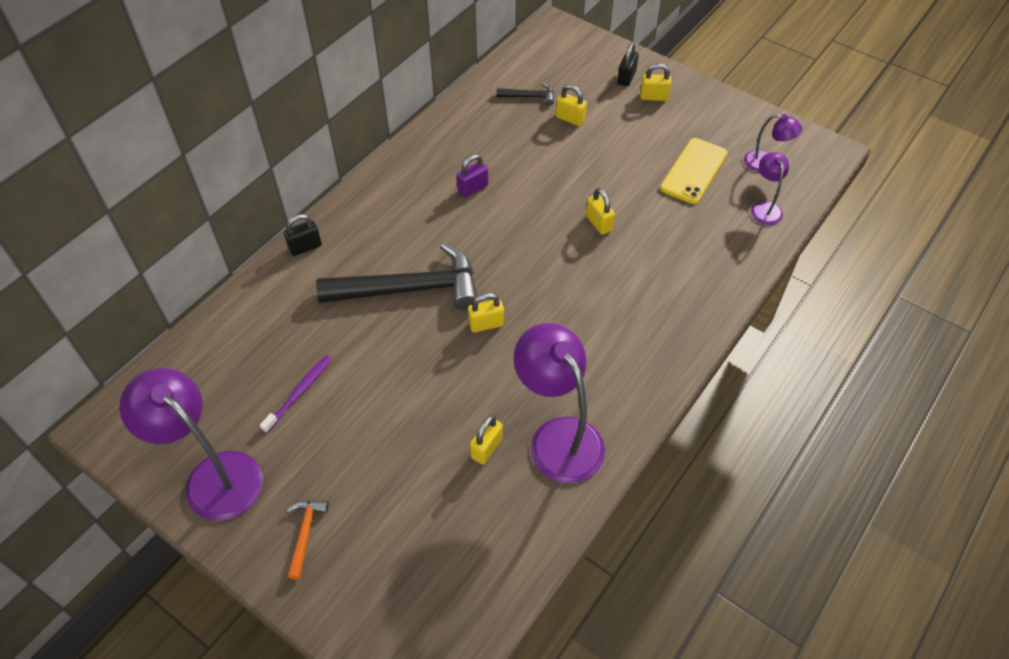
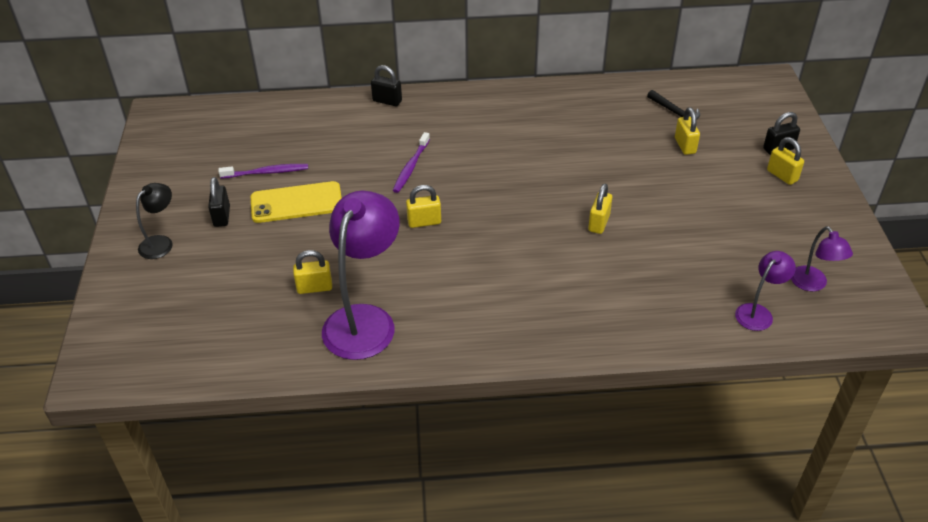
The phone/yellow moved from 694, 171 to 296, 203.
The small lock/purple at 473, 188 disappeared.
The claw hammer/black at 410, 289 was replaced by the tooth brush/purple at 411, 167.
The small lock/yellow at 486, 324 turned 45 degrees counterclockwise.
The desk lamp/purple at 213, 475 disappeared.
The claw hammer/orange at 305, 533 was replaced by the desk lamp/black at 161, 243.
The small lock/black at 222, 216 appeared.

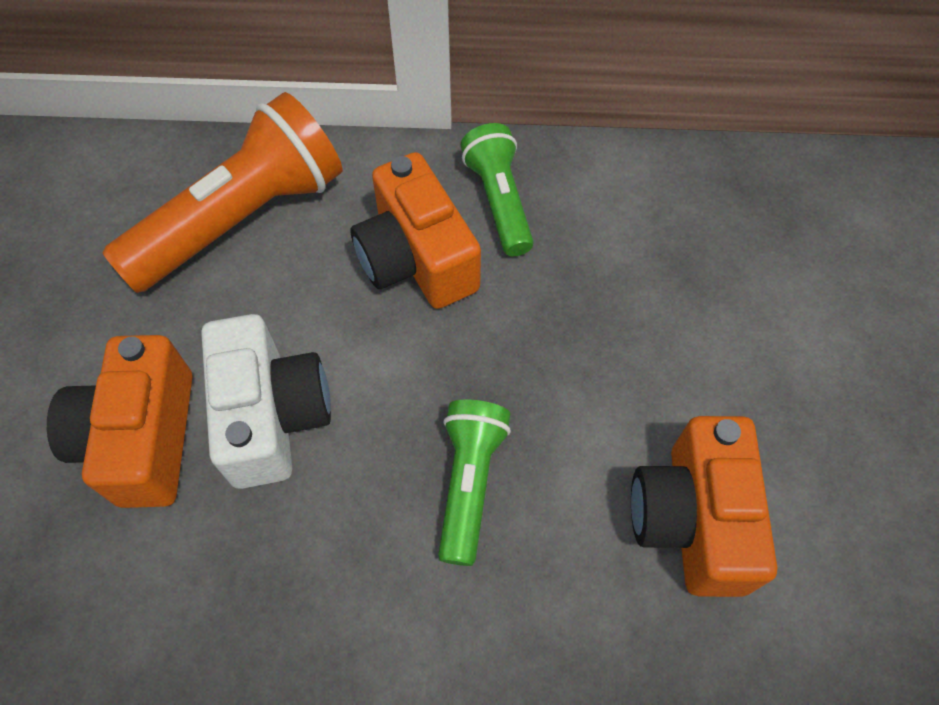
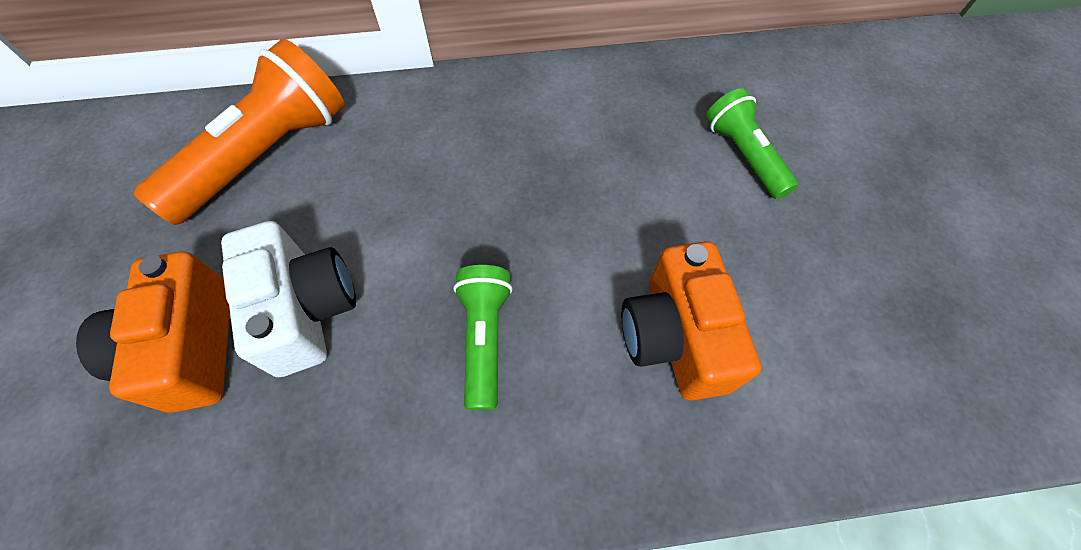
The torch/leaf-green moved from 499, 201 to 743, 155.
The compact camera/orange at 416, 259 disappeared.

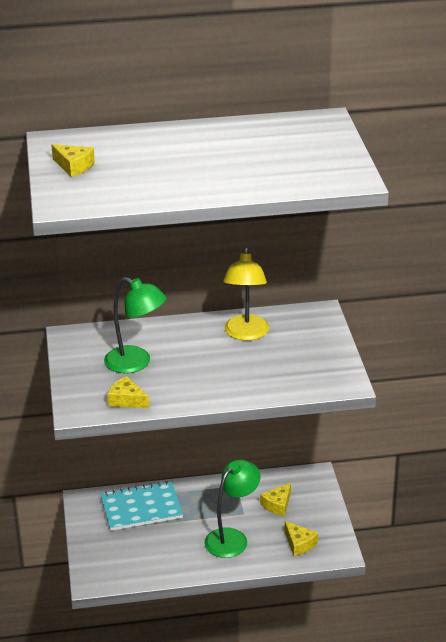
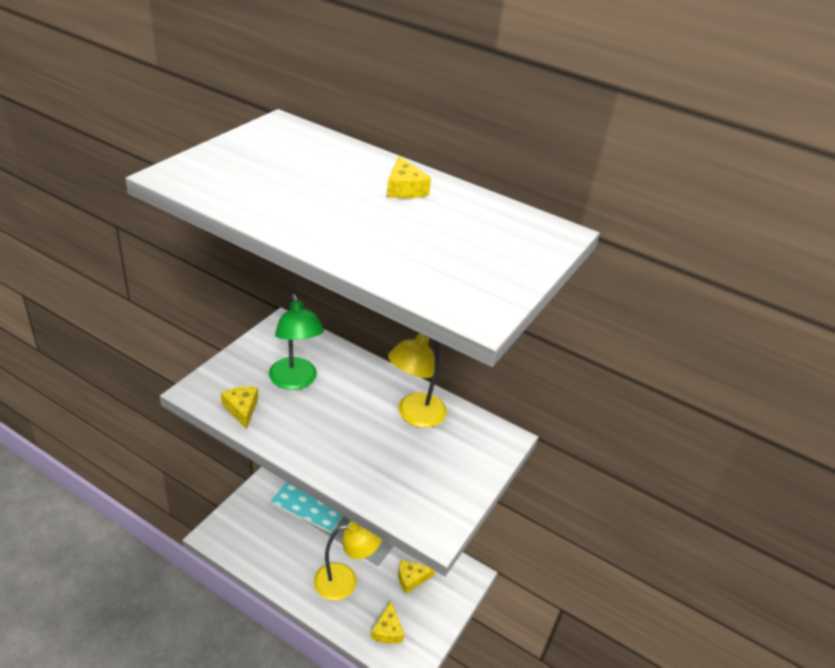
The cheese wedge/yellow moved from 74, 166 to 404, 189.
The desk lamp/leaf-green at 232, 538 became the desk lamp/yellow at 345, 581.

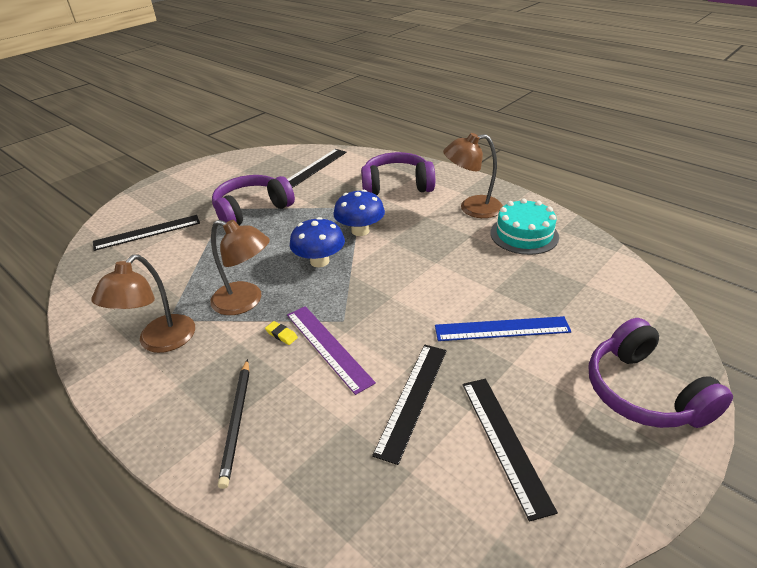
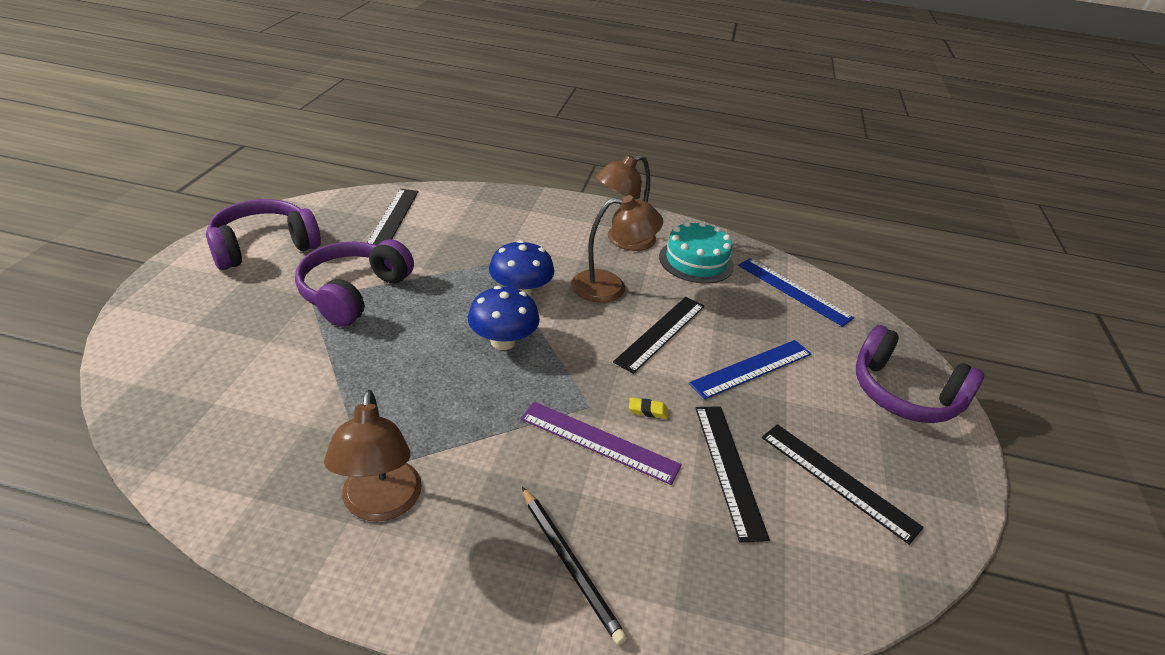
The headset/purple moved from 397, 185 to 264, 247.
The straightedge/black moved from 147, 232 to 661, 333.
The desk lamp/brown moved from 245, 302 to 610, 287.
The eraser/yellow moved from 281, 335 to 647, 410.
The straightedge/royal blue at 793, 291 appeared.

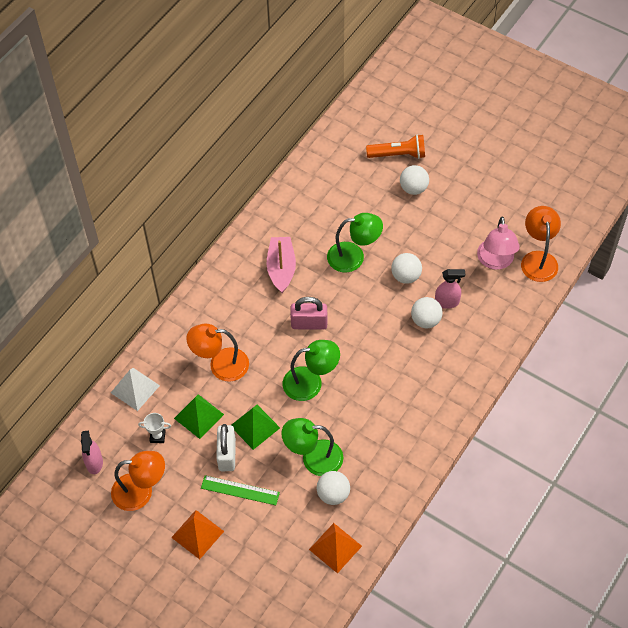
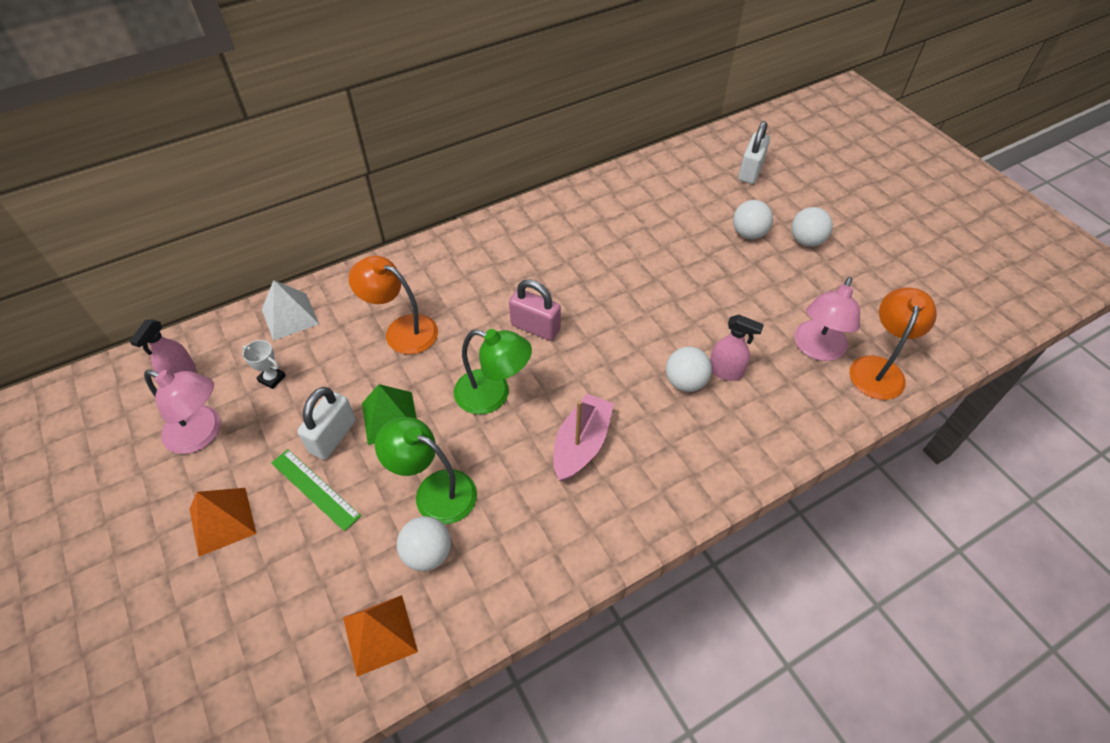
The torch/orange at 398, 154 disappeared.
The desk lamp/leaf-green at 353, 256 disappeared.
The boat/rosy moved from 281, 268 to 581, 444.
The sphere/snow-white moved from 406, 276 to 806, 241.
The pyramid shape/leaf-green at 199, 416 disappeared.
The desk lamp/orange at 141, 491 became the desk lamp/rosy at 202, 434.
The small lock/snow-white at 750, 171 appeared.

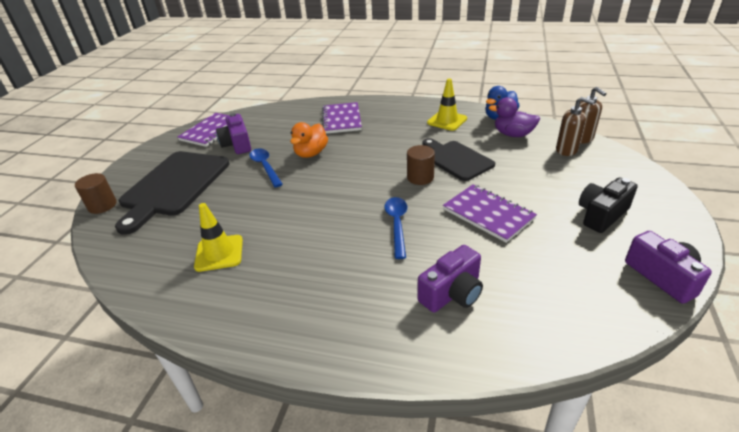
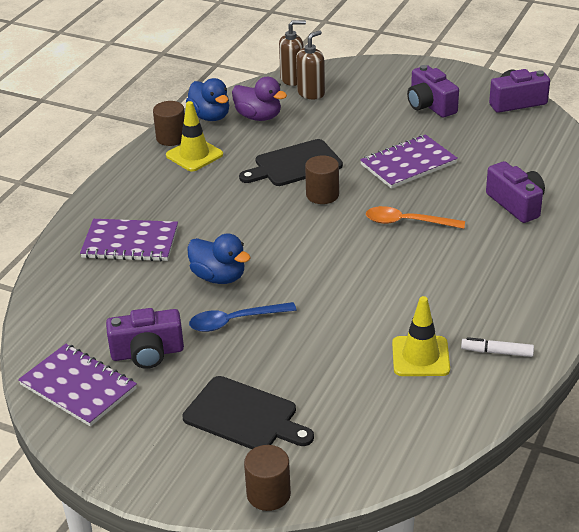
The rubber duck/purple at 513, 134 turned 90 degrees counterclockwise.
The rubber duck/orange at 311, 153 became the rubber duck/royal blue at 219, 277.
The bread board/black at 174, 185 changed to 0.64 times the size.
The compact camera/black at 601, 215 became the compact camera/purple at 430, 105.
The tablespoon/royal blue at 397, 224 became the tablespoon/orange at 407, 222.
The solid cylinder/brown at 171, 138 appeared.
The marker/snow-white at 497, 352 appeared.

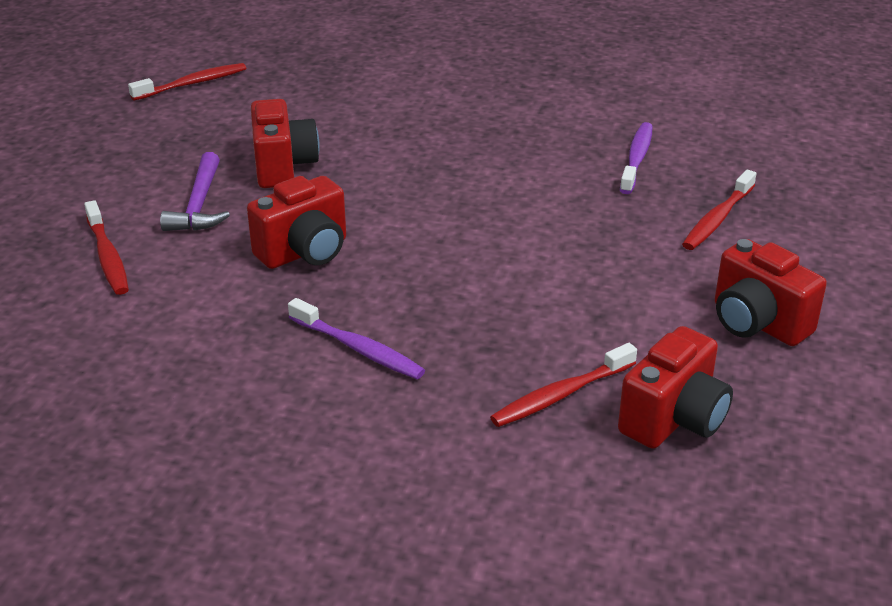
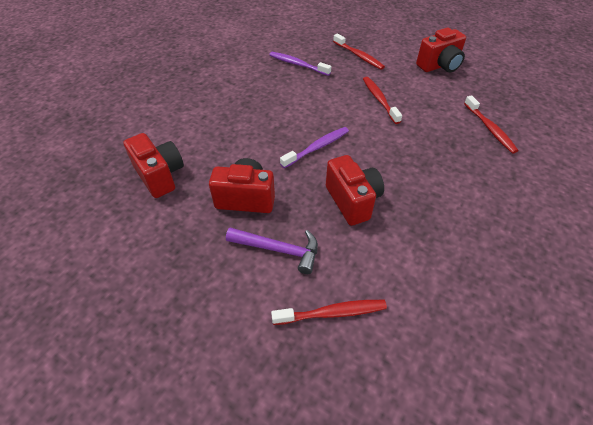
The tooth brush/crimson moved from 192, 84 to 379, 100.
The tooth brush/purple moved from 358, 348 to 317, 147.
The compact camera/crimson moved from 674, 419 to 160, 176.

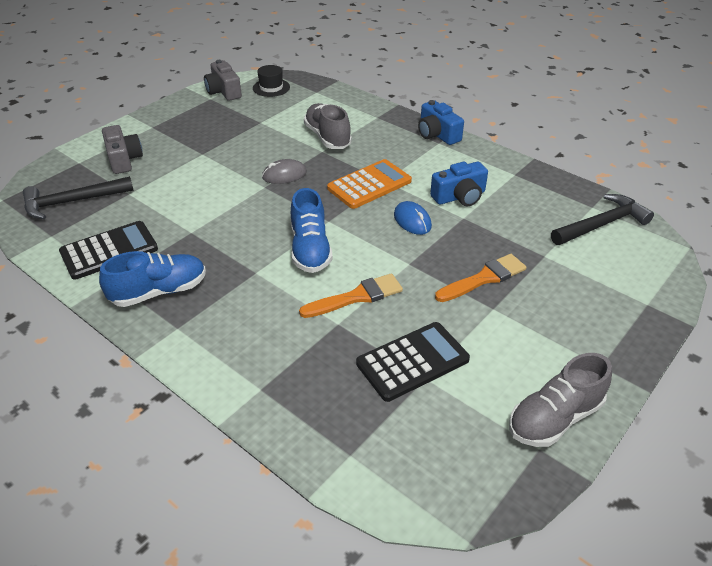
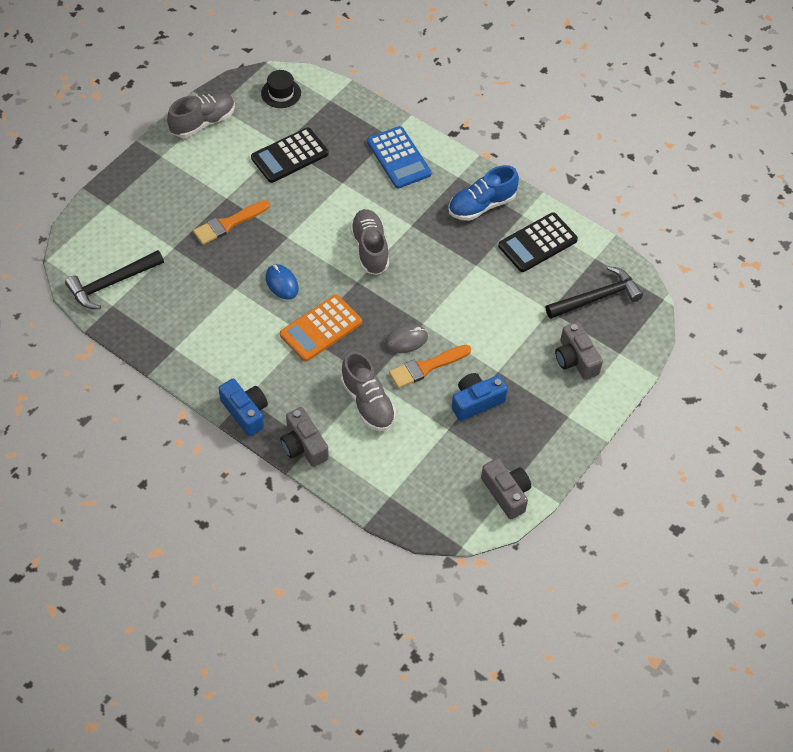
The hat/black moved from 271, 87 to 281, 93.
The compact camera/royal blue moved from 459, 196 to 476, 401.
The shoe/royal blue at 310, 249 became the shoe/gray at 370, 249.
The paint brush/orange moved from 356, 297 to 426, 367.
The pocket calculator/royal blue at 399, 158 appeared.
The compact camera/gray at 303, 445 appeared.

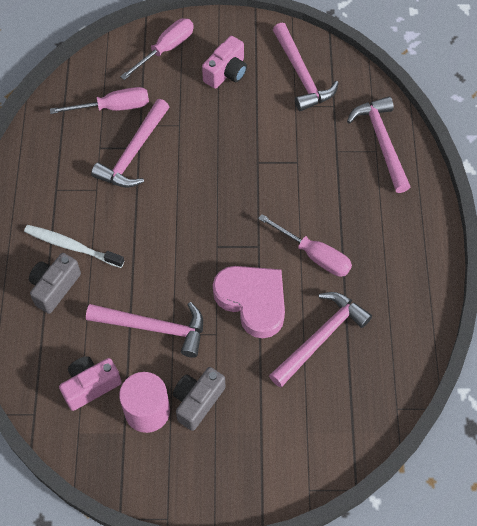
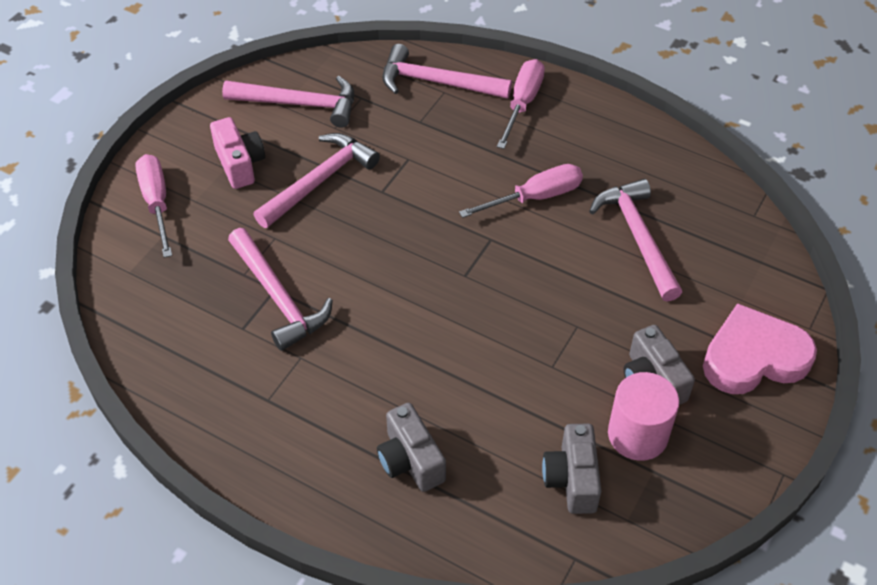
The flat screwdriver/rosy moved from 113, 107 to 522, 103.
The tooth brush/snow-white at 72, 246 disappeared.
The heart shape/rosy moved from 252, 301 to 753, 357.
The claw hammer/rosy moved from 154, 328 to 320, 181.
The compact camera/rosy at 90, 386 became the compact camera/gray at 572, 479.

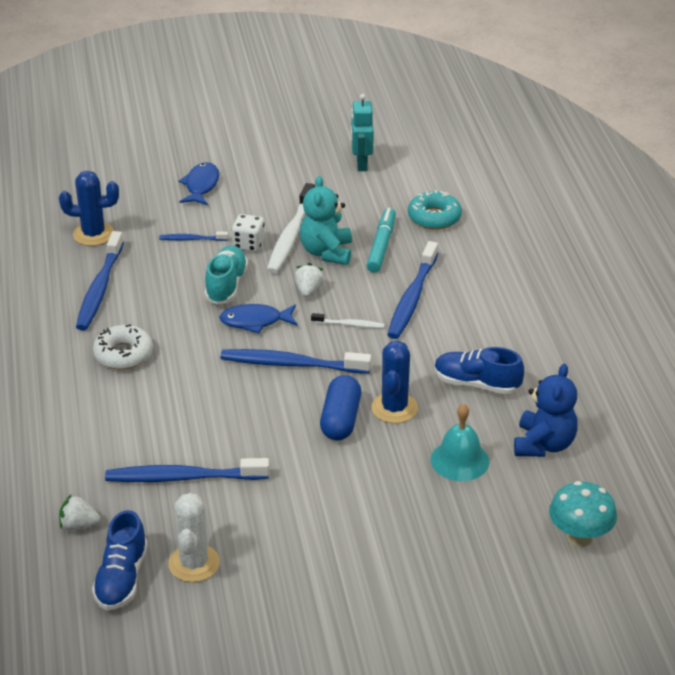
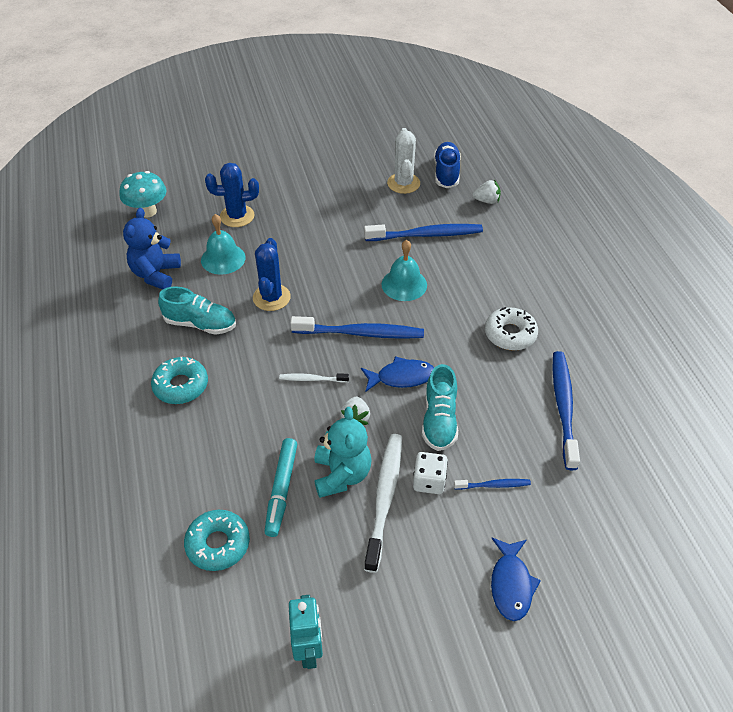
The saguaro cactus/royal blue moved from 93, 234 to 237, 216.
The tooth brush/royal blue at 412, 298 disappeared.
The shoe/royal blue at 477, 384 became the shoe/aqua at 200, 324.
The pill shape/royal blue at 341, 420 disappeared.
The bell/aqua at 404, 284 appeared.
The donut/aqua at 181, 386 appeared.

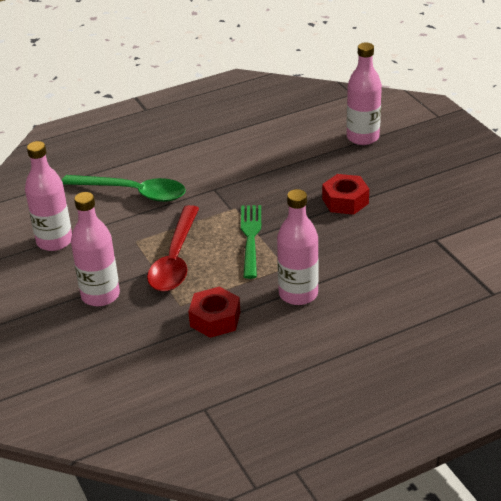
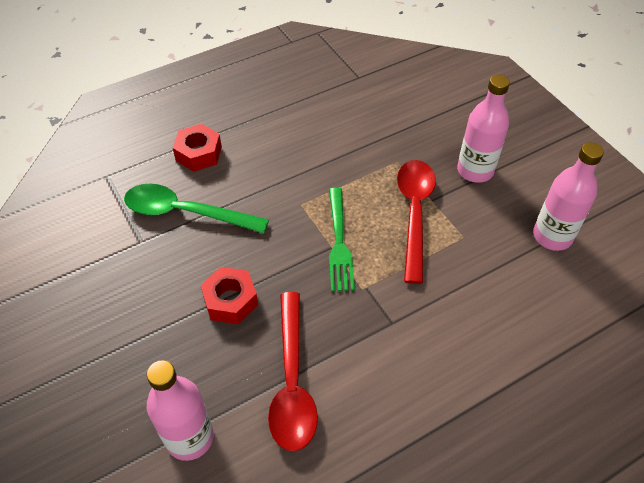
The tablespoon/leaf-green moved from 133, 193 to 186, 212.
The drink bottle/rosy at 298, 294 disappeared.
The hex nut/crimson moved from 215, 319 to 199, 153.
The tablespoon/crimson at 292, 382 appeared.

